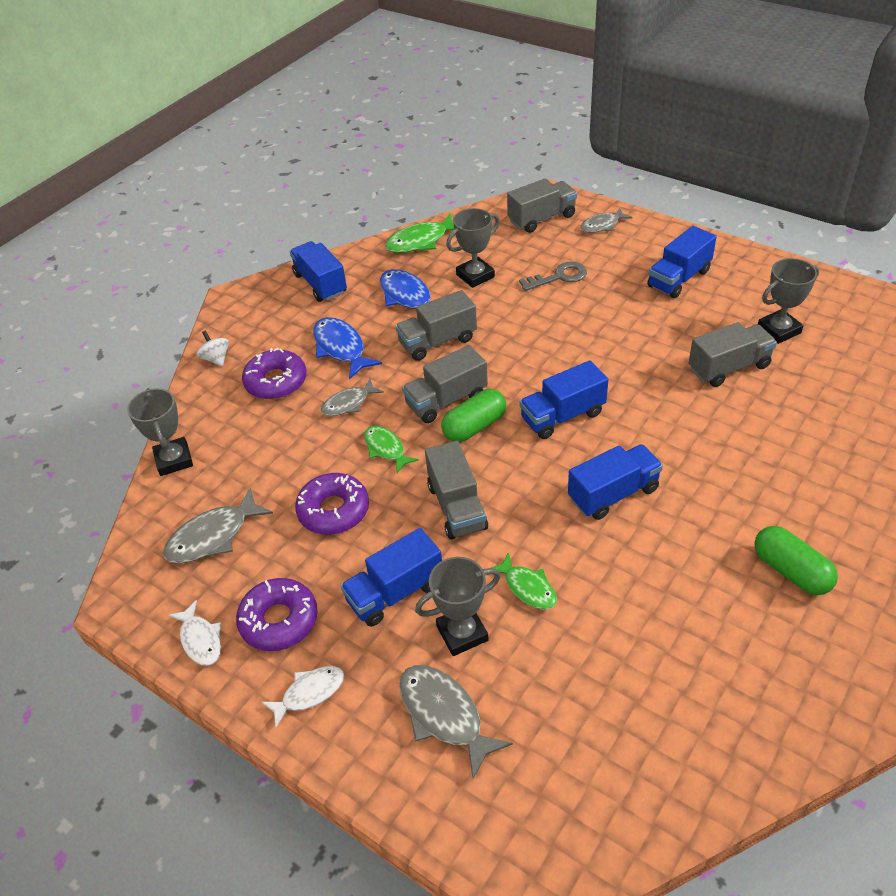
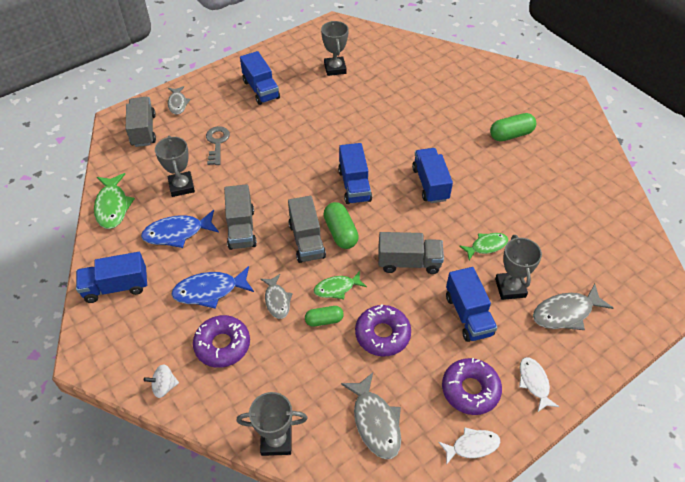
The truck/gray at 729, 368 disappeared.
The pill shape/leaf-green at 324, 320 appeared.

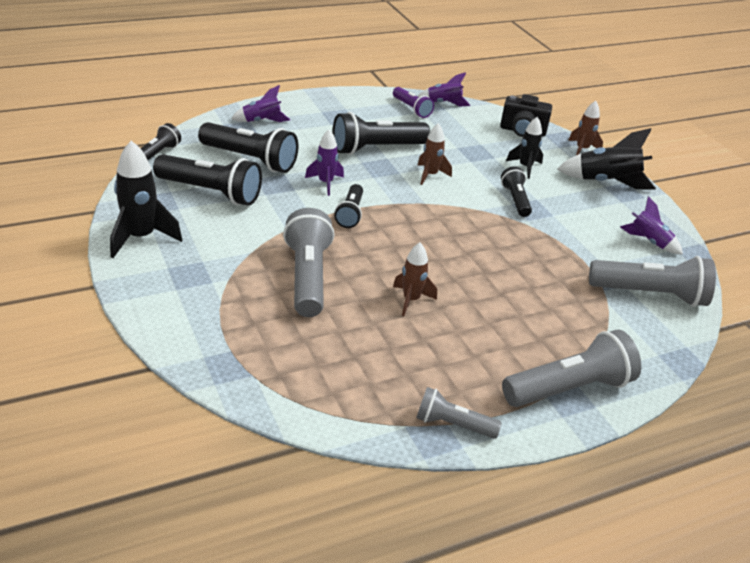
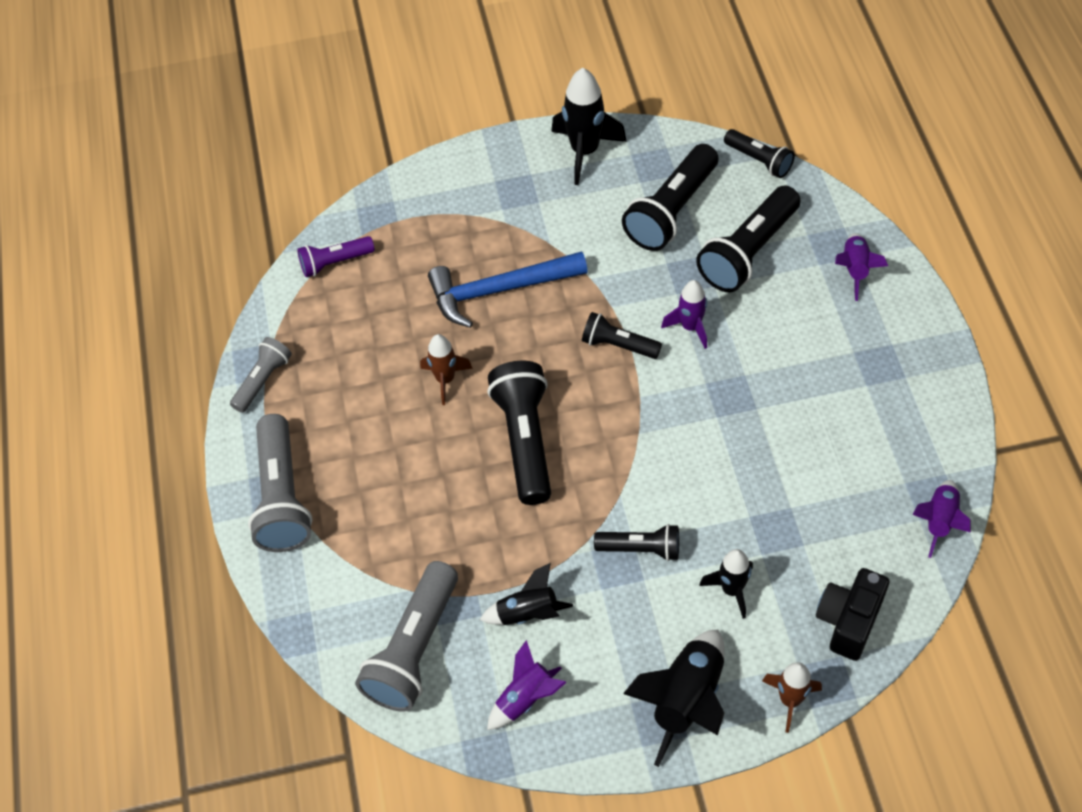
The torch/purple moved from 411, 109 to 334, 262.
The torch/black moved from 376, 148 to 525, 440.
The spaceship/brown at 430, 175 disappeared.
The torch/gray at 308, 277 was replaced by the claw hammer/royal blue at 499, 290.
The spaceship/black at 528, 613 appeared.

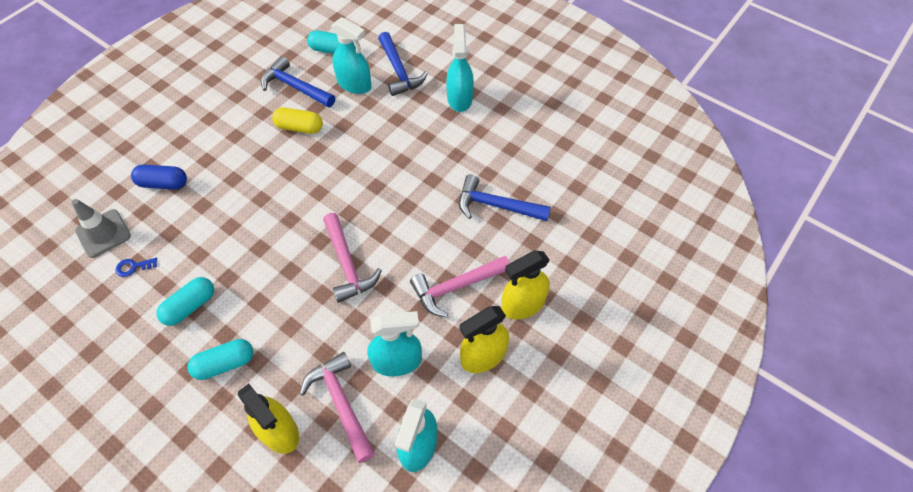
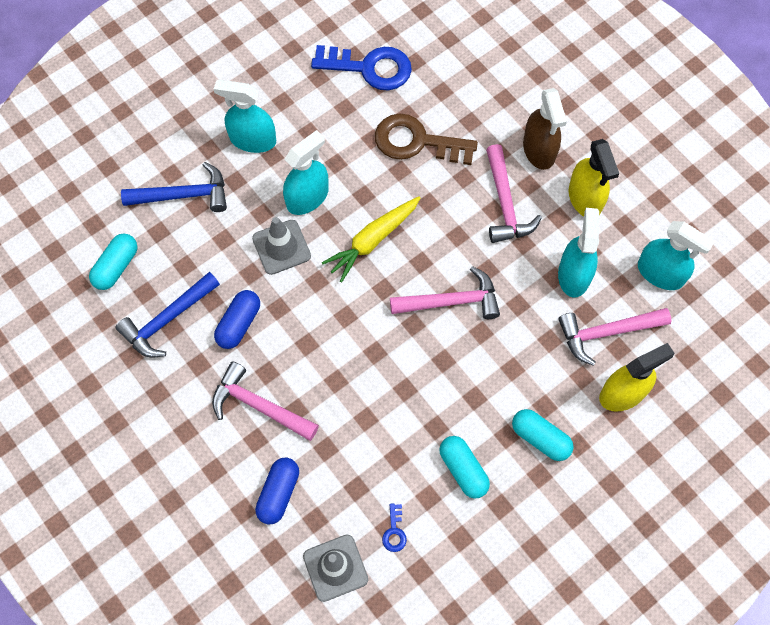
The spray cleaner/aqua moved from 354, 84 to 307, 197.
The pill shape/yellow at 299, 127 became the pill shape/royal blue at 239, 324.
The claw hammer/royal blue at 496, 206 was replaced by the door key/brown at 417, 142.
The spray cleaner/yellow at 523, 304 became the spray cleaner/brown at 539, 150.
The pill shape/aqua at 225, 364 turned 45 degrees counterclockwise.
The door key/royal blue at 369, 68 appeared.
The toy carrot/yellow at 372, 241 appeared.
The safety cone/gray at 281, 247 appeared.
The claw hammer/rosy at 259, 406 appeared.

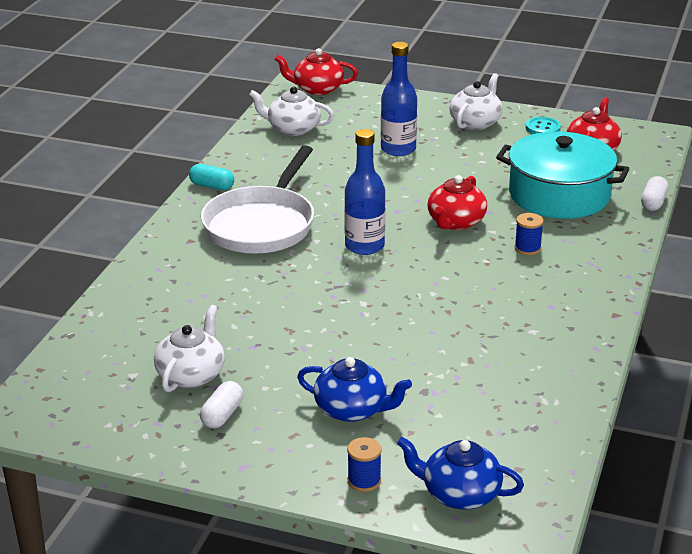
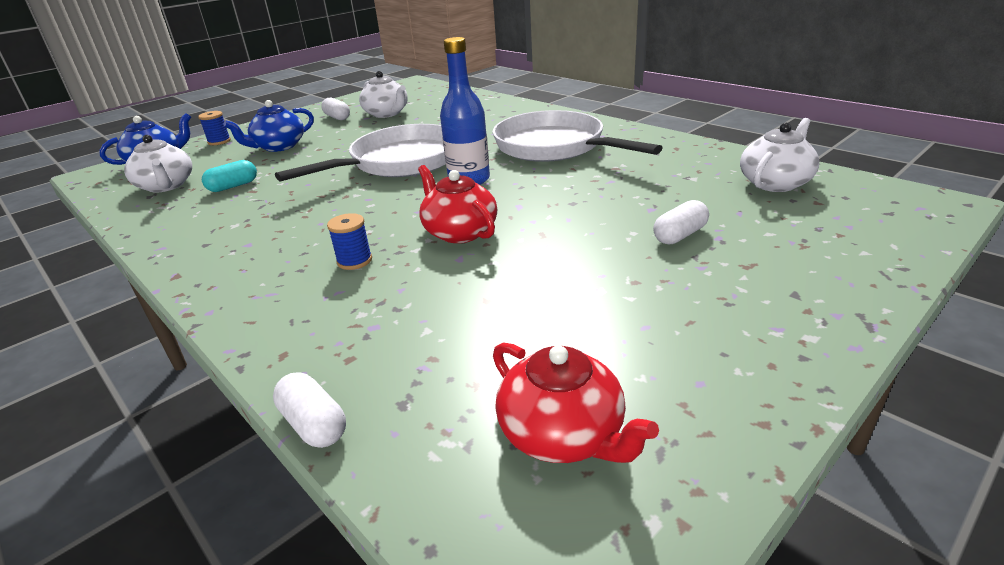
The drink bottle/royal blue at 398, 149 was replaced by the pill shape/snow-white at 680, 235.
The china teapot/crimson at 317, 89 disappeared.
The china teapot/snow-white moved from 475, 122 to 166, 186.
The shirt button/aqua at 543, 128 disappeared.
The cooking pot/aqua at 559, 195 disappeared.
The pill shape/aqua moved from 212, 186 to 233, 186.
The pan/snow-white at 400, 162 appeared.

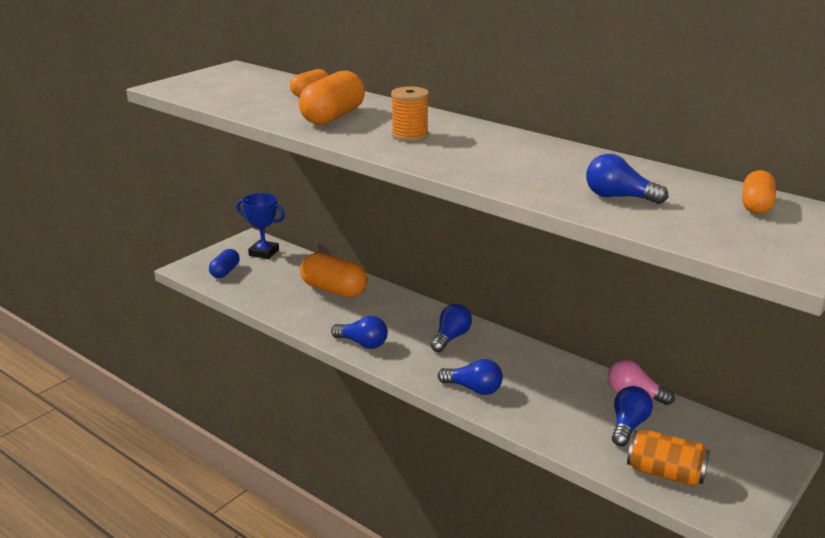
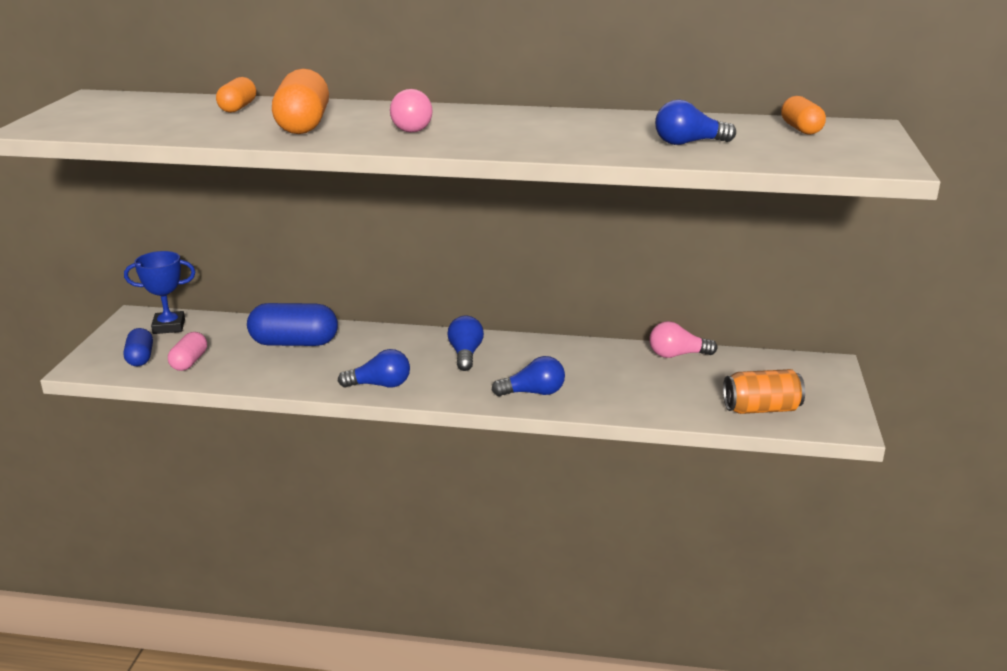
The reel of thread/orange at 410, 135 was replaced by the lightbulb/rosy at 415, 127.
The pill shape/orange at 334, 290 became the pill shape/royal blue at 294, 343.
The lightbulb/royal blue at 628, 426 disappeared.
The pill shape/rosy at 189, 362 appeared.

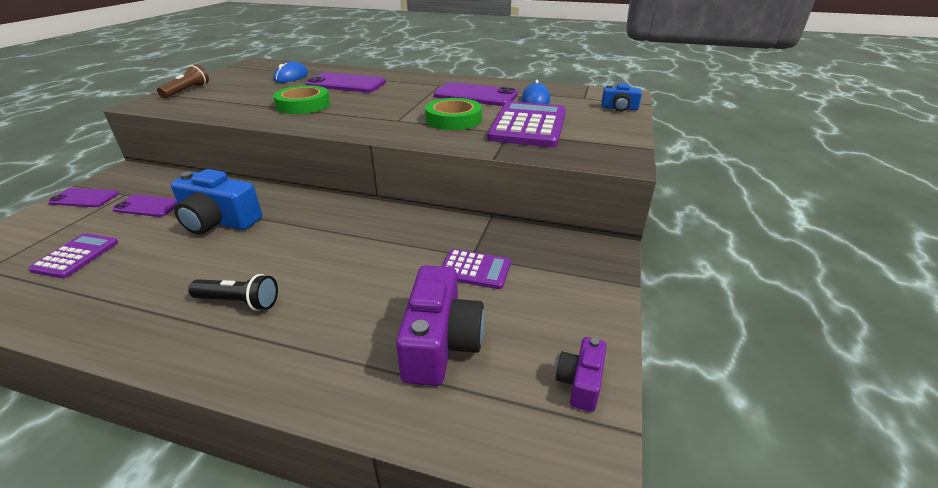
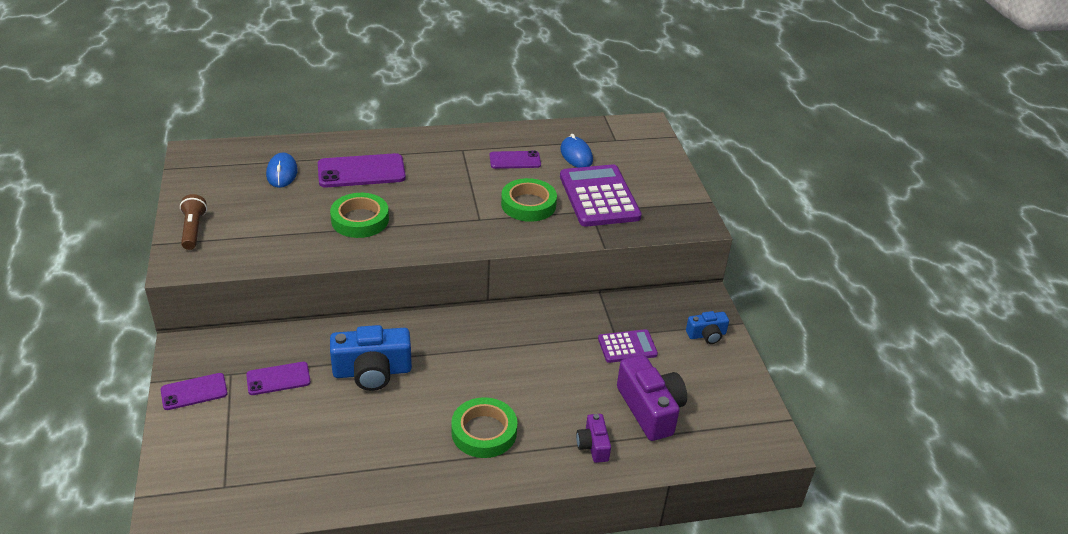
The phone/purple at 475, 95 changed to 0.61 times the size.
The compact camera/royal blue moved from 619, 108 to 706, 335.
The pocket calculator/purple at 76, 256 disappeared.
The torch/black at 239, 302 was replaced by the tape/leaf-green at 484, 432.
The compact camera/purple moved from 580, 382 to 593, 445.

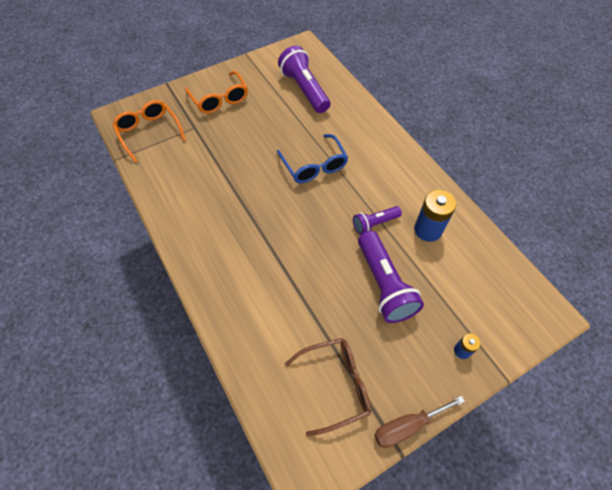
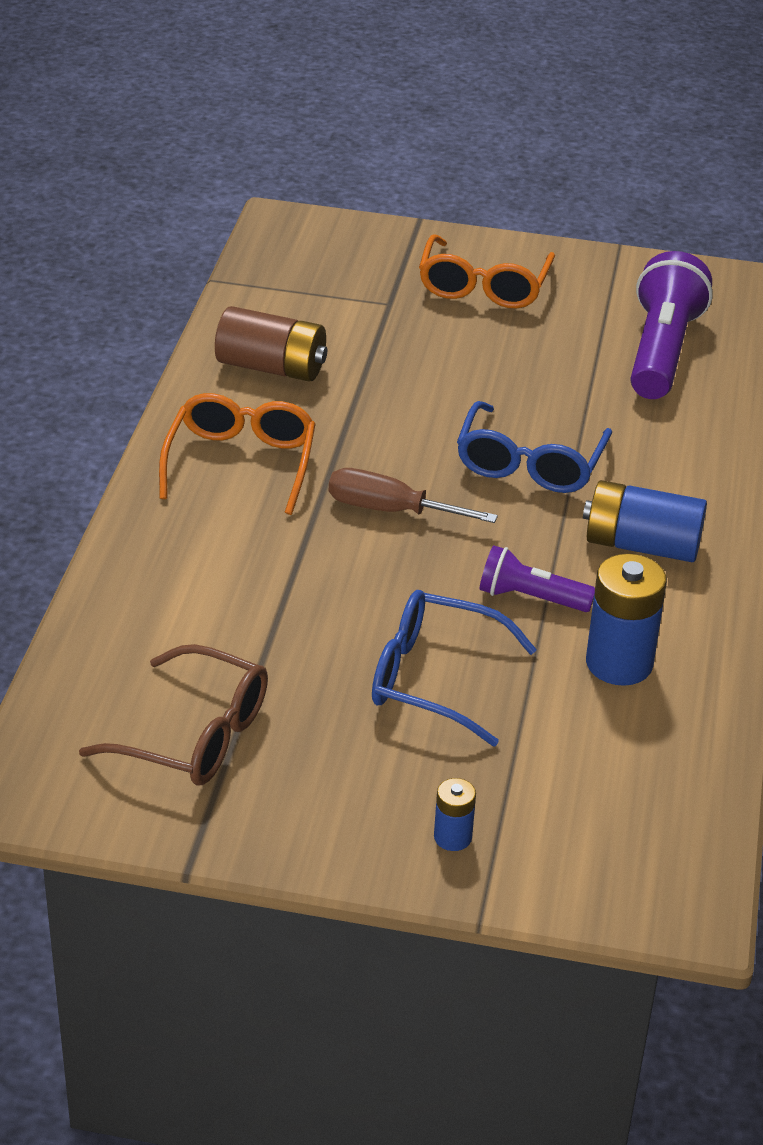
The glasses/orange moved from 149, 133 to 240, 464.
The torch/purple at 384, 285 was replaced by the glasses/royal blue at 435, 679.
The flat screwdriver/brown moved from 407, 426 to 390, 510.
The AA battery/brown at 271, 367 appeared.
The AA battery/royal blue at 641, 545 appeared.

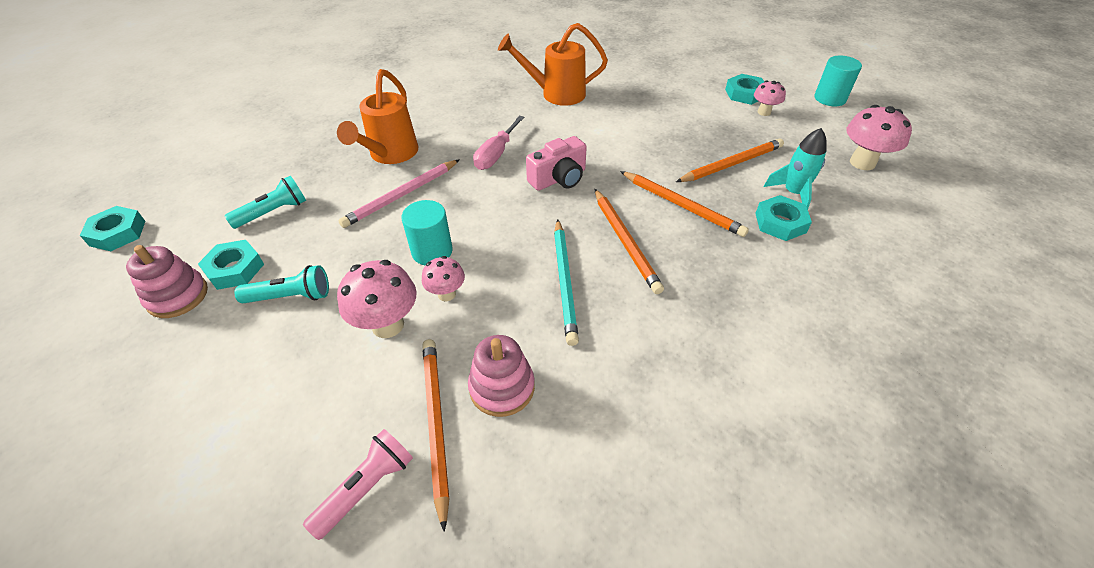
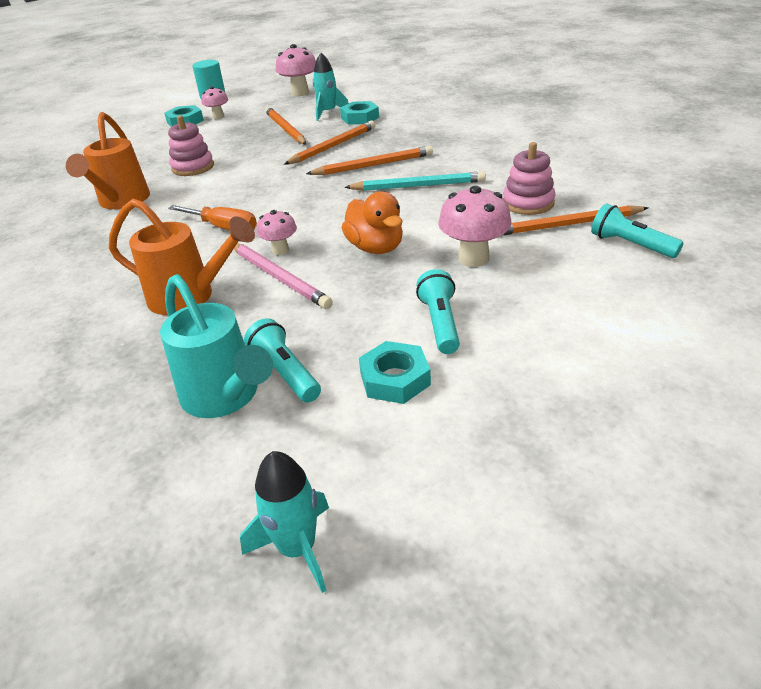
The flat screwdriver/rosy at 496, 154 became the flat screwdriver/orange at 224, 228.
The compact camera/rosy at 559, 178 disappeared.
The solid cylinder/aqua at 432, 251 was replaced by the rubber duck/orange at 376, 248.
The hex nut/aqua at 118, 233 was replaced by the spaceship/aqua at 298, 548.
The stacking rings/rosy moved from 177, 296 to 193, 167.
The fungus/rosy moved from 446, 294 to 280, 250.
The torch/rosy at 367, 488 became the torch/aqua at 630, 245.
The sprinkling can/aqua at 225, 397 appeared.

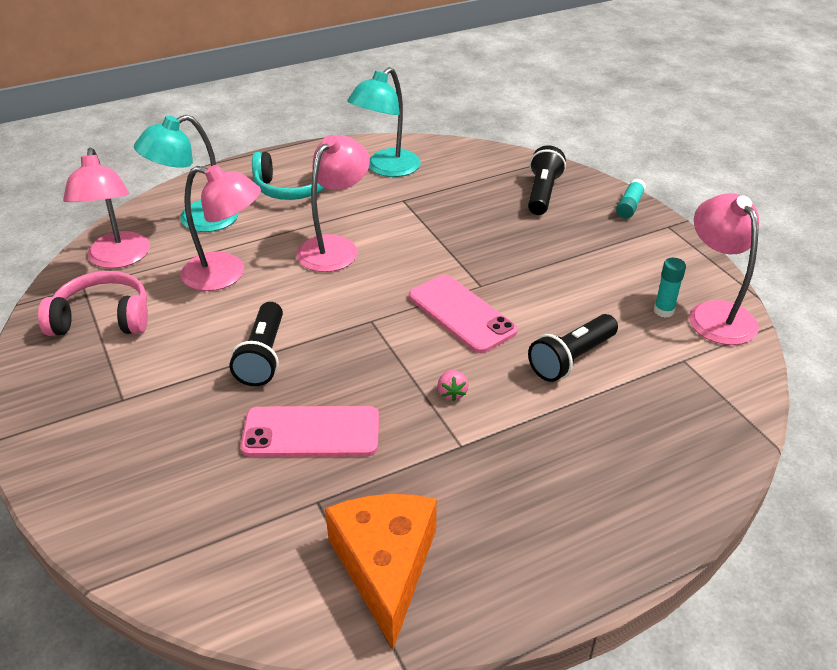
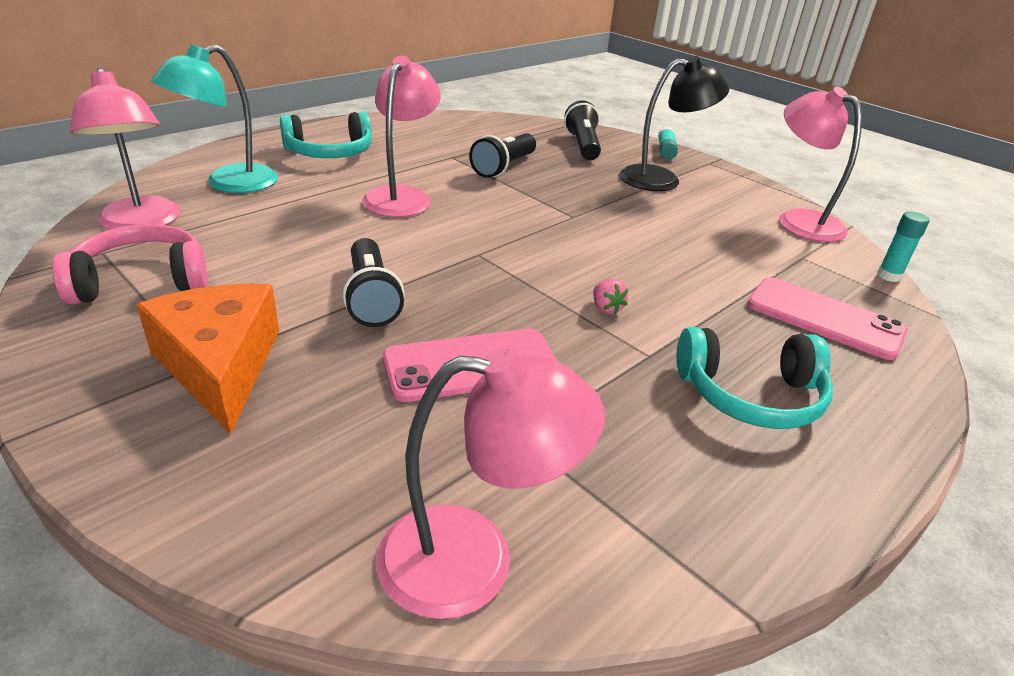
The desk lamp/aqua at 386, 169 disappeared.
The desk lamp/rosy moved from 226, 274 to 474, 560.
The stick of glue/aqua moved from 663, 311 to 888, 276.
The phone/rosy moved from 461, 313 to 824, 318.
The torch/black moved from 571, 359 to 504, 167.
The cheese wedge/orange moved from 385, 566 to 220, 366.
The desk lamp/black at 661, 179 appeared.
The headset/aqua at 750, 395 appeared.

